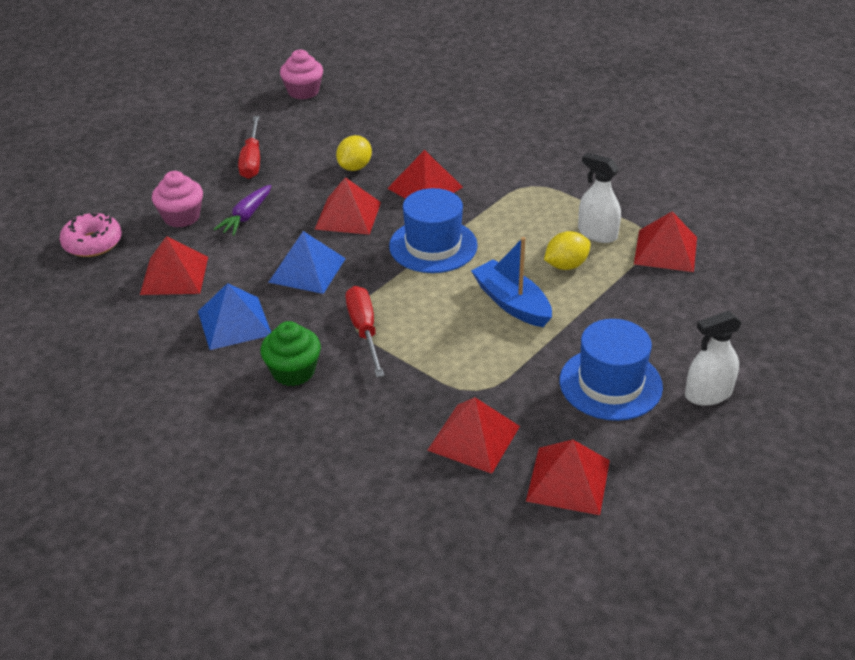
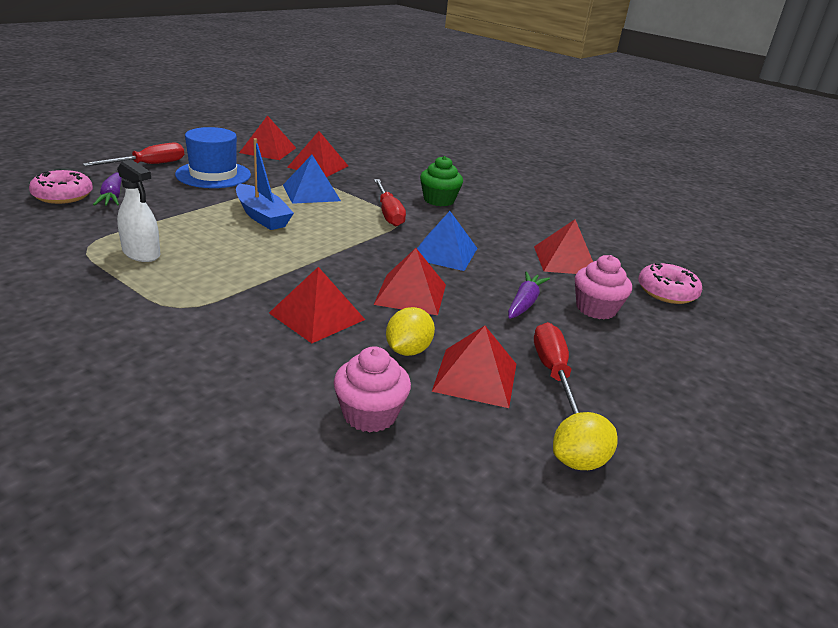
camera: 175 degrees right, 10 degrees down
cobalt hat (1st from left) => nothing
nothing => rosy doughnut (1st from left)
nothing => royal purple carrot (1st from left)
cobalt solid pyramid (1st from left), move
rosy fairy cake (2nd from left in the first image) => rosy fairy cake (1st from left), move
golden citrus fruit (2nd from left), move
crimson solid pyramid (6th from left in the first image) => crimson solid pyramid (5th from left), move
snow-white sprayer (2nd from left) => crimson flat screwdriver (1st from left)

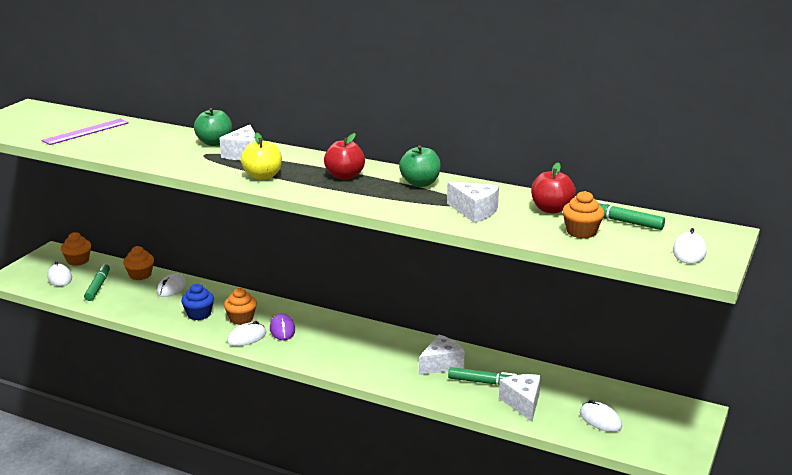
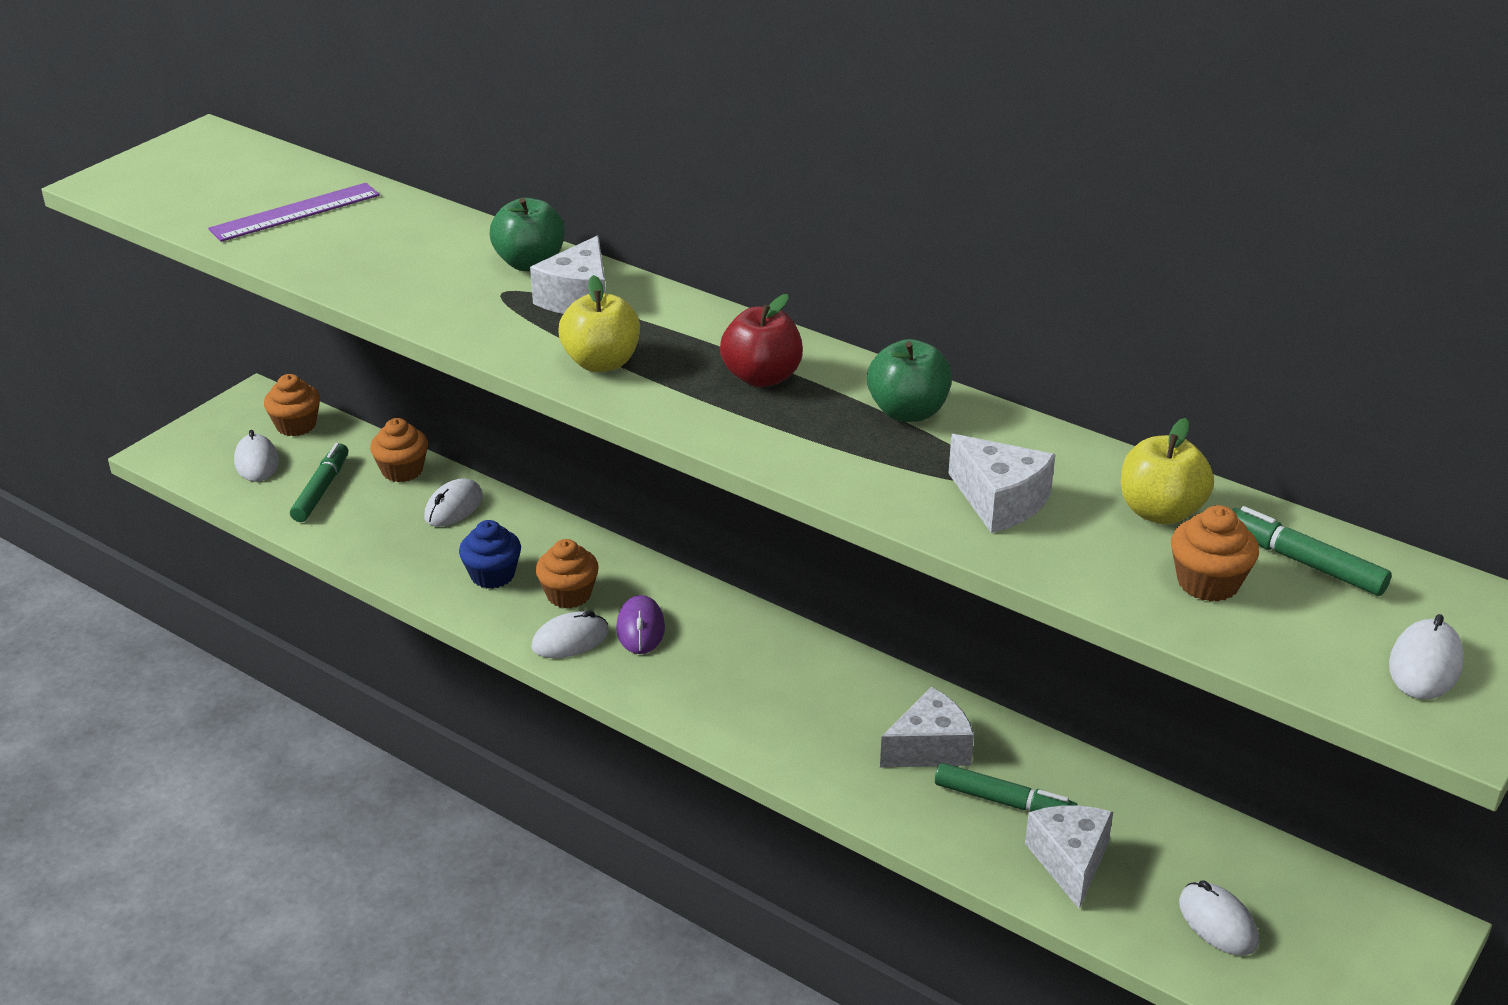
camera: 10 degrees right, 10 degrees up
crimson toy apple (2nd from left) => golden toy apple (2nd from left)

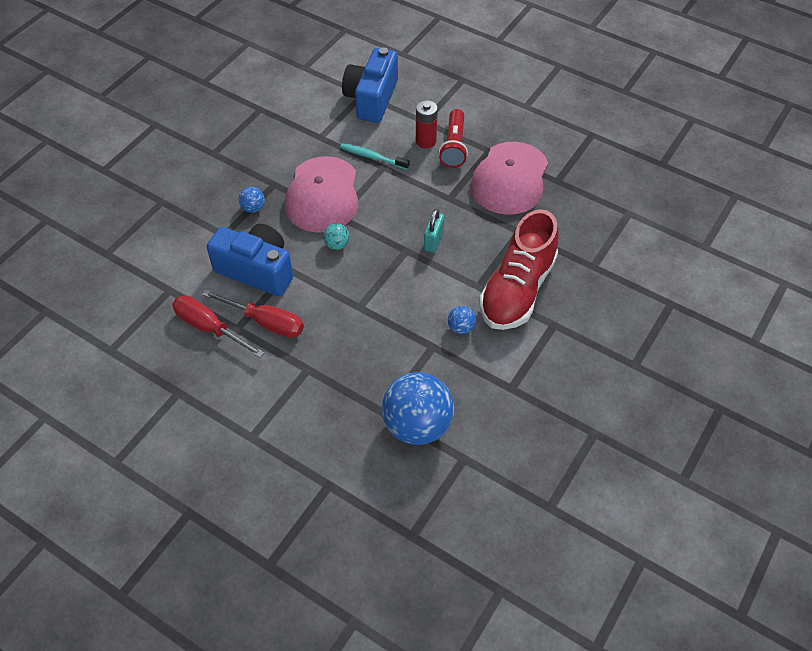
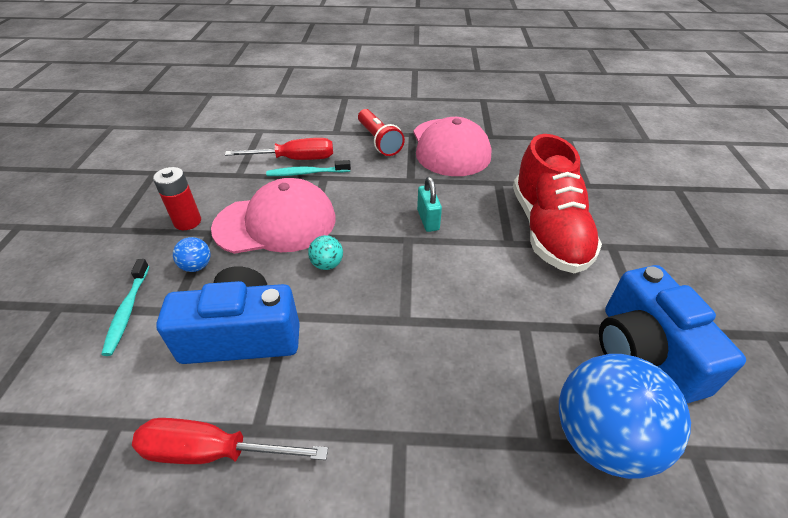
camera: 30 degrees left, 10 degrees down
cobalt sphere (3rd from left) => nothing
nothing => teal tooth brush (1st from left)
crimson flat screwdriver (2nd from left), move
cobalt camera (2nd from left), move
crimson power cell, move
rosy cap (1st from left), 75 degrees counterclockwise

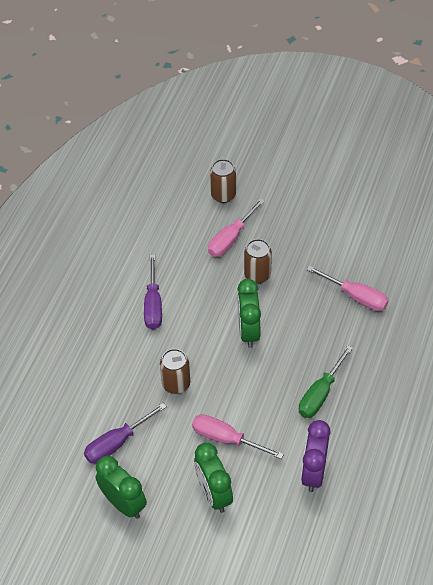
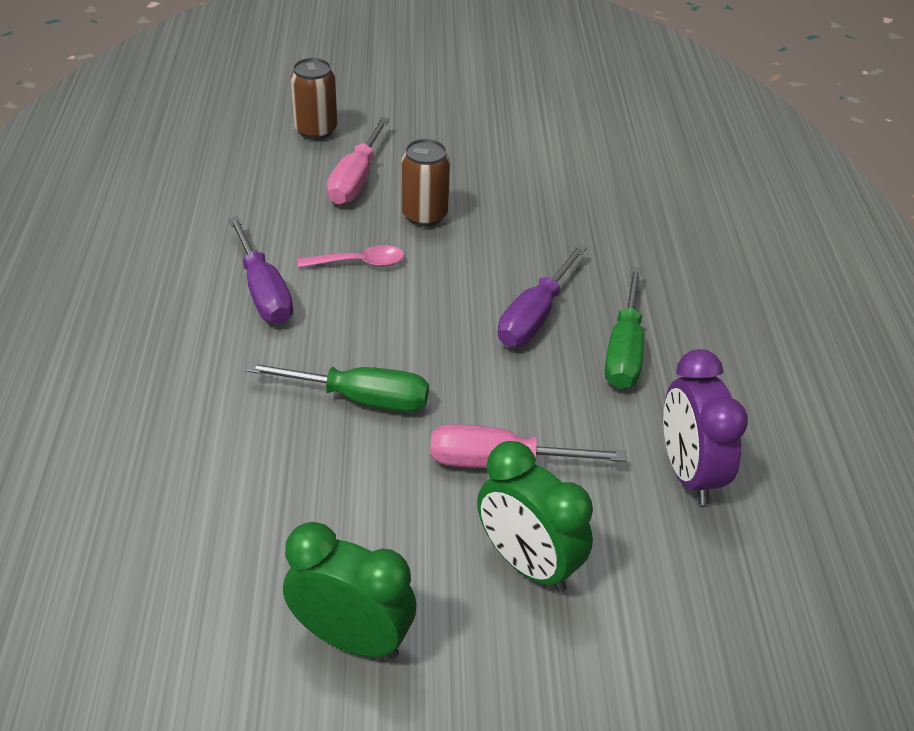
camera: 25 degrees left, 10 degrees down
leaf-green alarm clock (3rd from left) => nothing
rosy flat screwdriver (3rd from left) => nothing
nothing => rosy spoon
royal purple flat screwdriver (1st from left in the first image) => royal purple flat screwdriver (2nd from left), move
dark brown soda can (1st from left) => leaf-green flat screwdriver (1st from left)

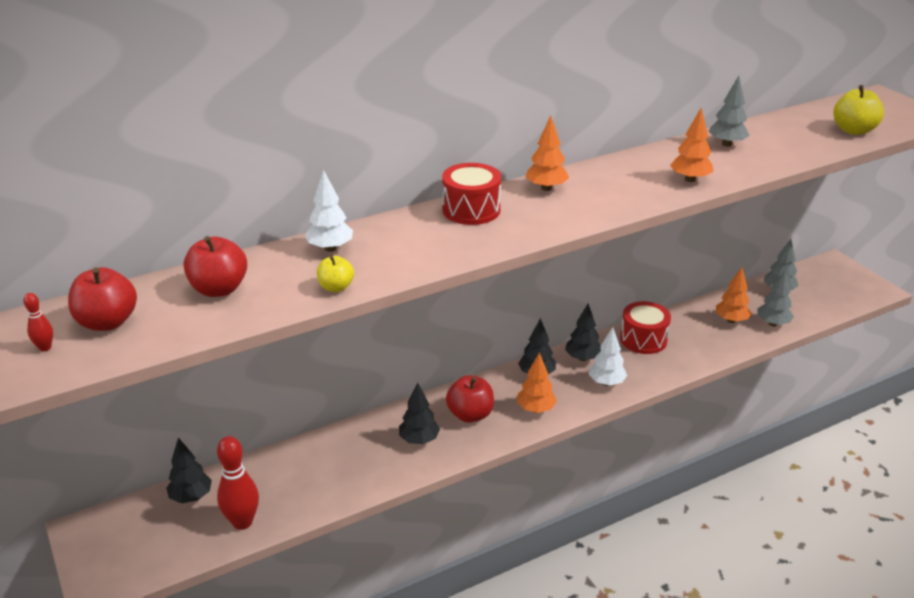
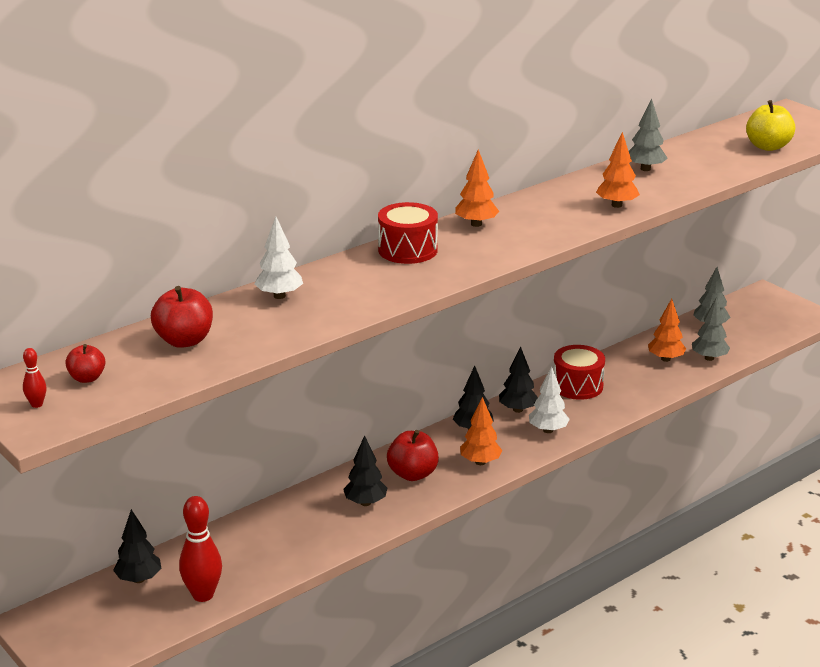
camera: 10 degrees left, 5 degrees down
golden toy apple (1st from left) => nothing
crimson toy apple (1st from left), x0.61

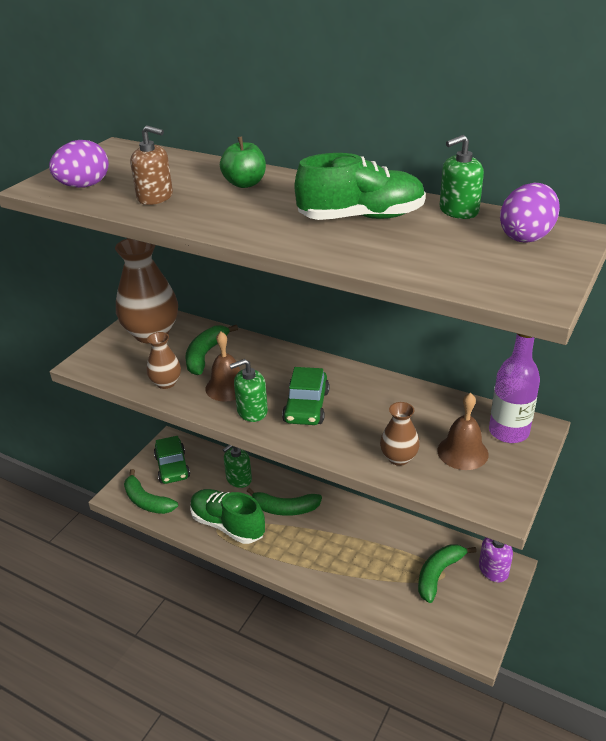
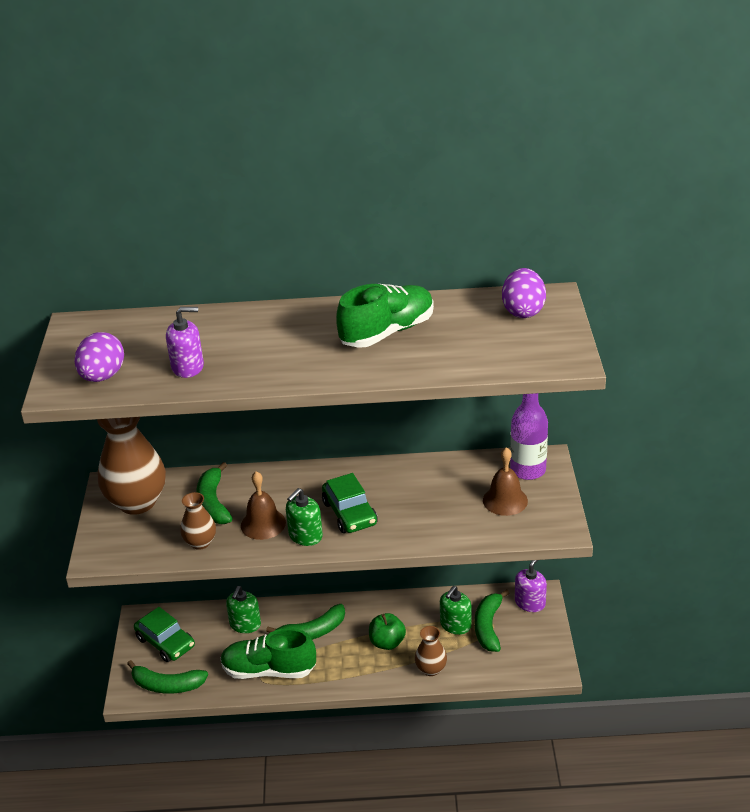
camera: 30 degrees left, 0 degrees up
leaf-green toy apple, move
dark brown tall vase (3rd from left), move
leaf-green soap dispenser (3rd from left), move
dark brown soap dispenser => royal purple soap dispenser (1st from left)

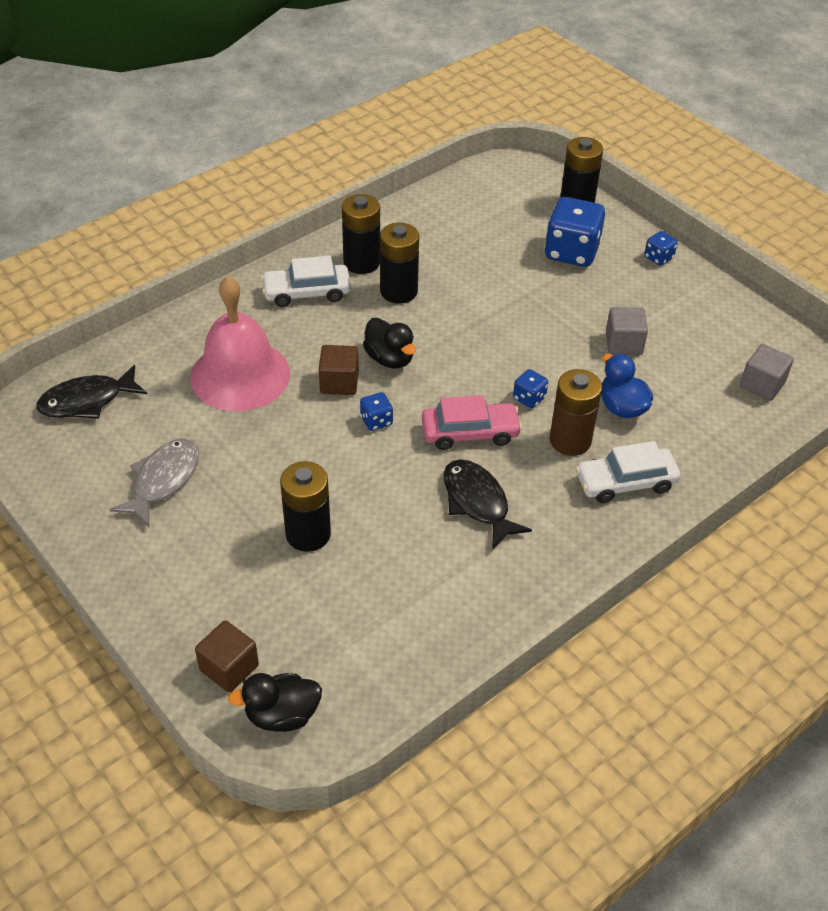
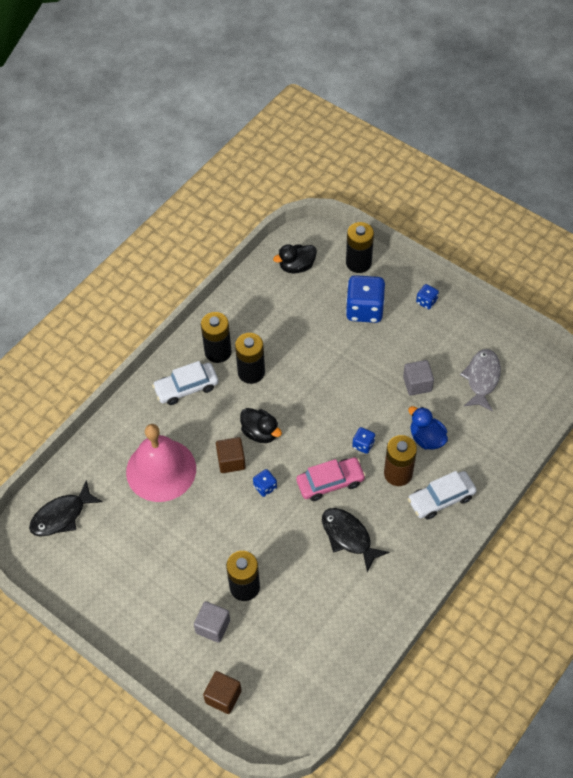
camera: 10 degrees left, 10 degrees up
ash-grey fish, move
ebony rubber duck (1st from left in the first image) => ebony rubber duck (2nd from left), move
ash-grey cube (2nd from left in the first image) => ash-grey cube (1st from left), move

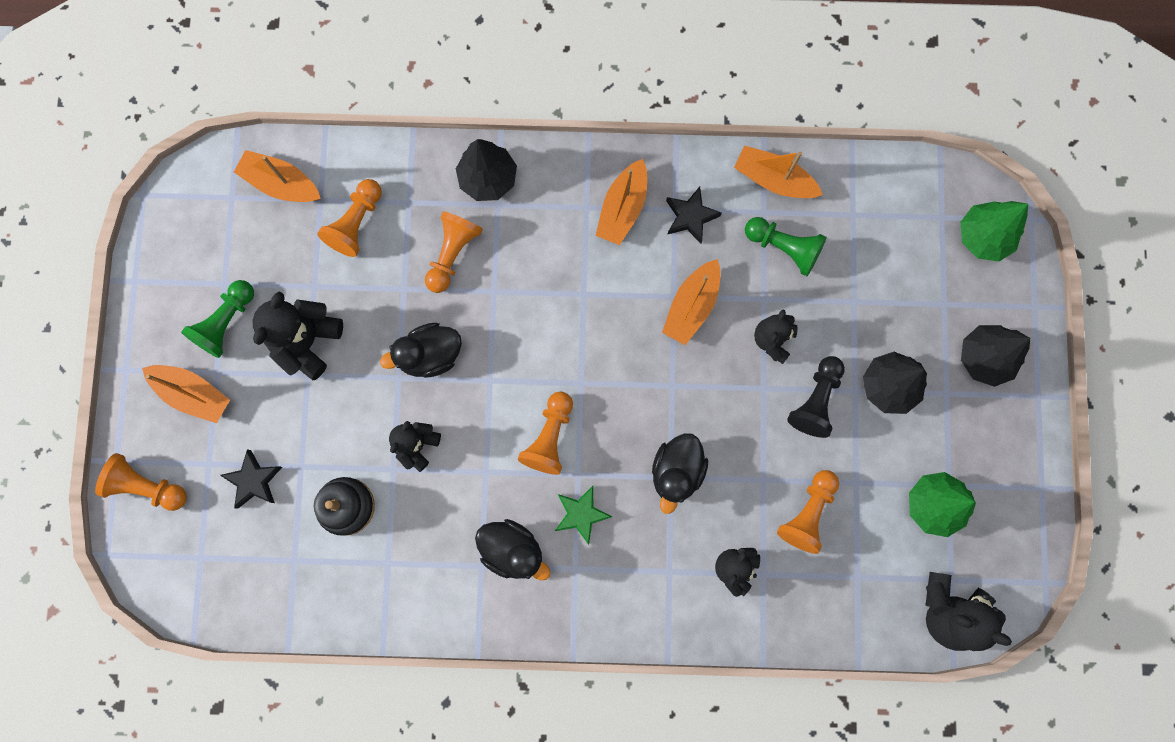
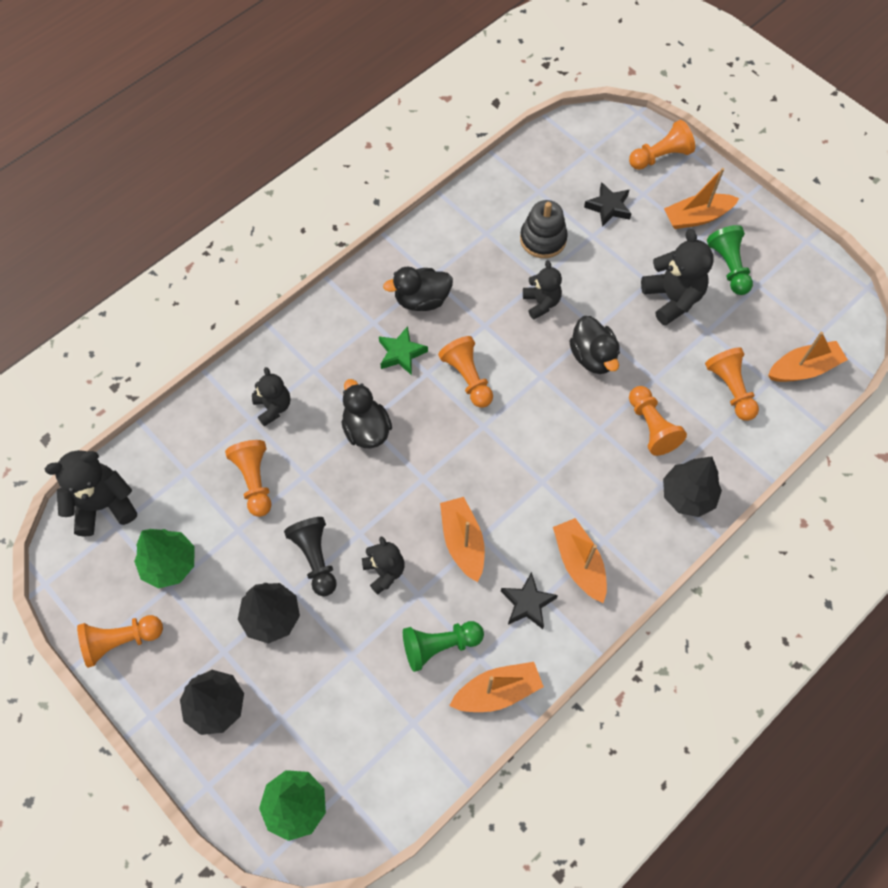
camera: 135 degrees right, 15 degrees down
nothing => bright orange chess pawn (1st from left)
ebony rubber duck (1st from left in the first image) => ebony rubber duck (3rd from left), 135 degrees clockwise

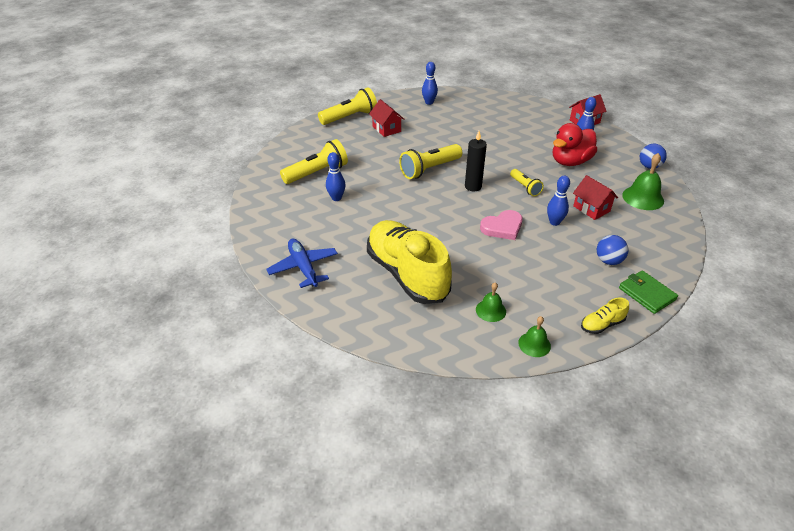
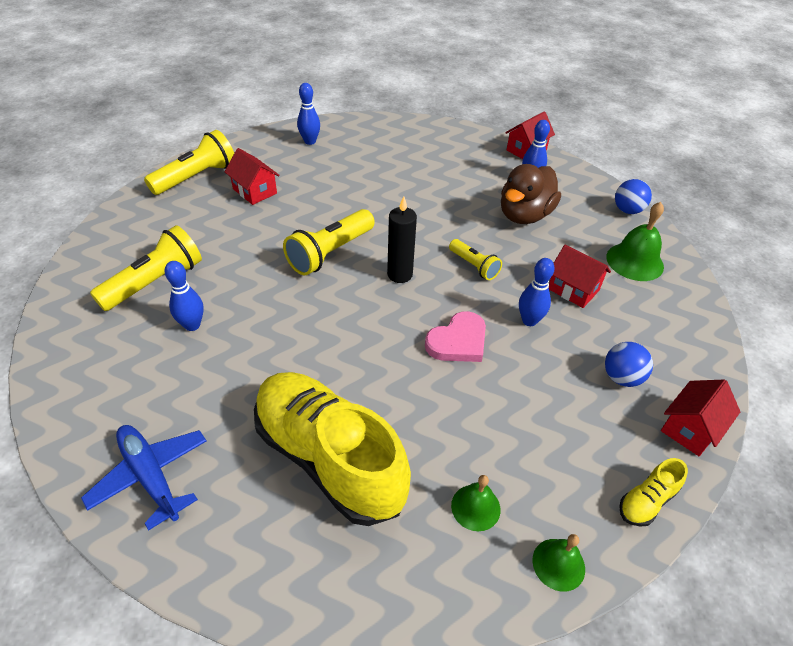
camera: 15 degrees left, 5 degrees up
leaf-green card wallet => crimson cottage (4th from left)
crimson rubber duck => dark brown rubber duck

